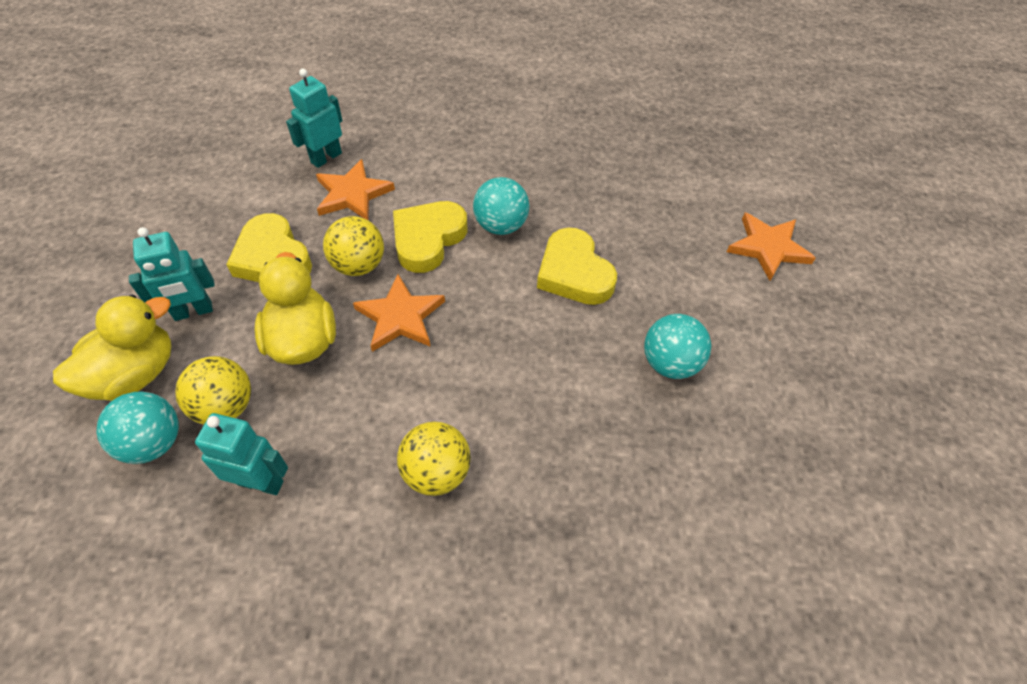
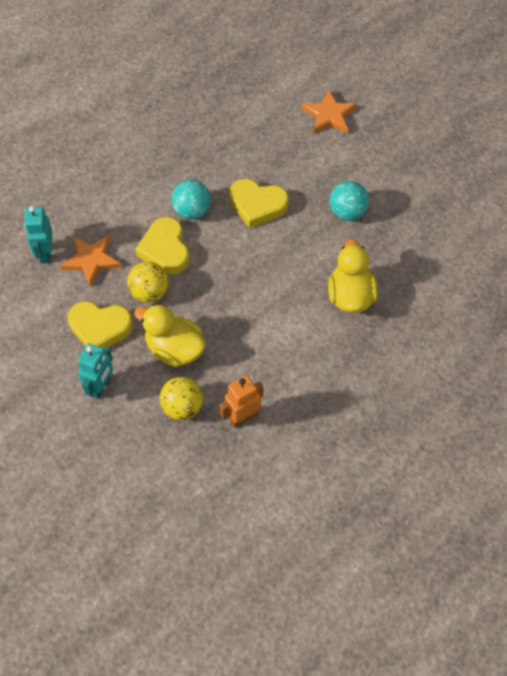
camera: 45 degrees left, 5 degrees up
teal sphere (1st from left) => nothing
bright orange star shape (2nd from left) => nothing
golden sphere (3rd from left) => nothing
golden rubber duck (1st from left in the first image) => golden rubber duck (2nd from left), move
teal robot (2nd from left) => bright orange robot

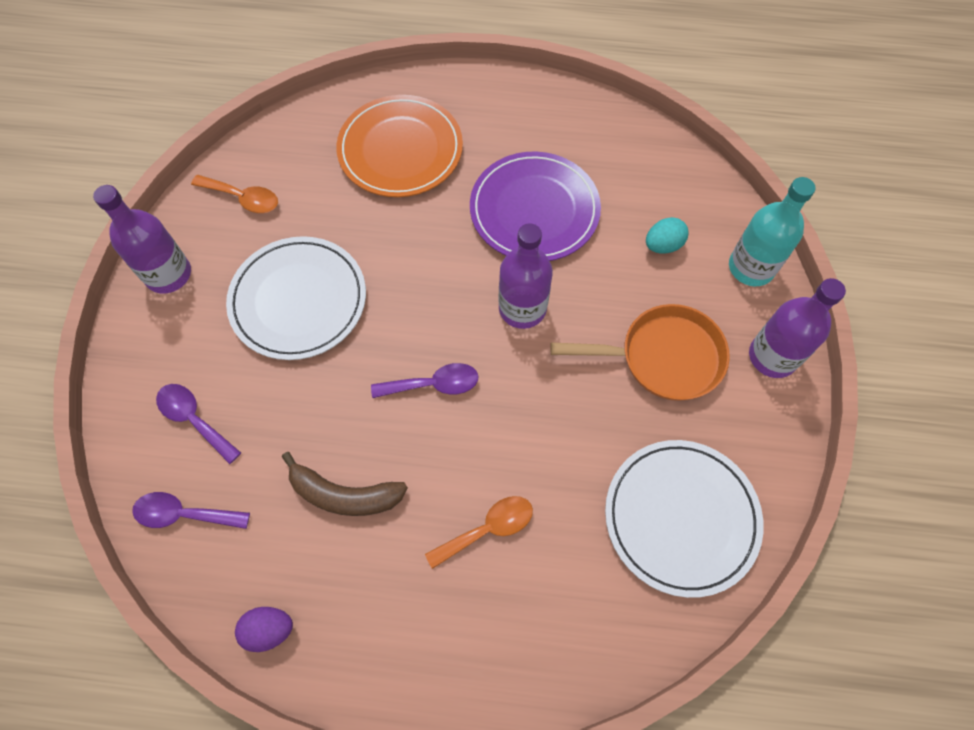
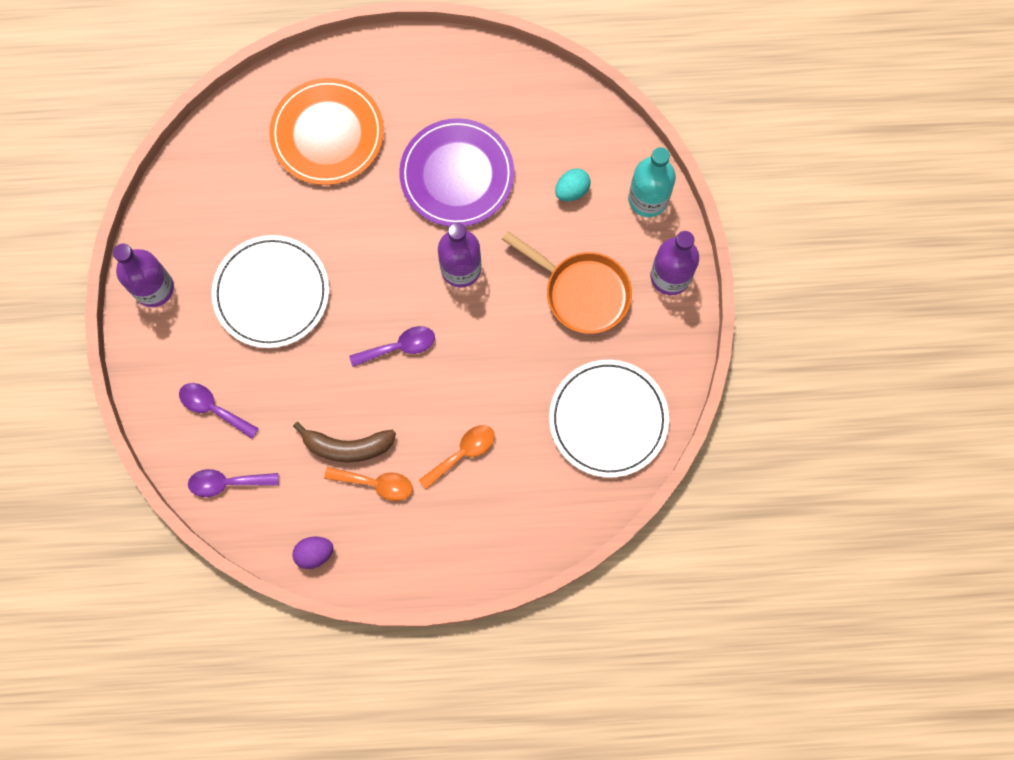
camera: 10 degrees left, 10 degrees up
bright orange spoon (1st from left), move
bright orange skillet, 45 degrees clockwise

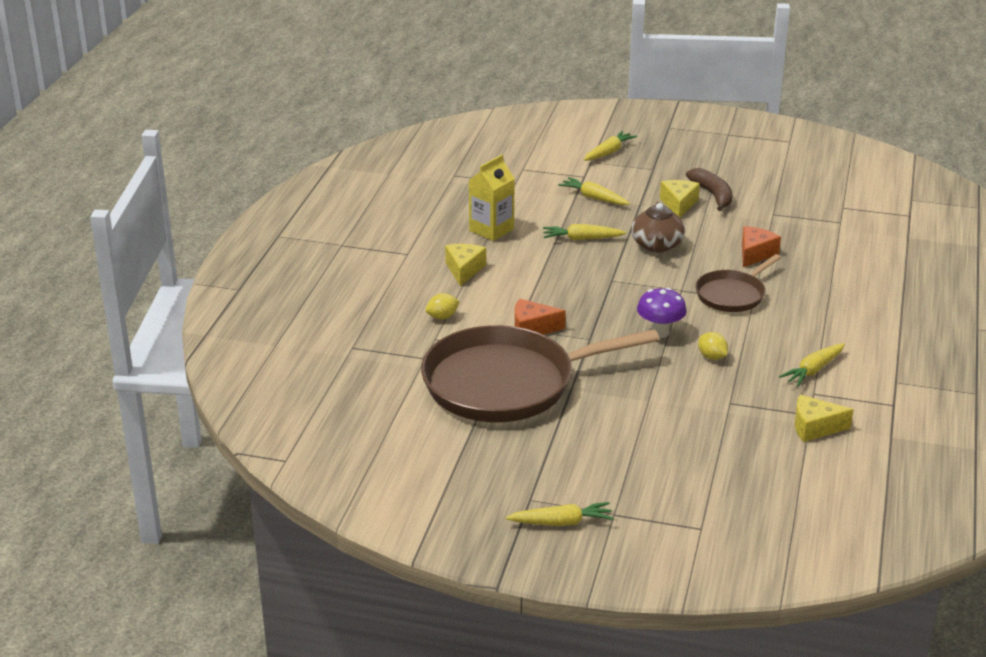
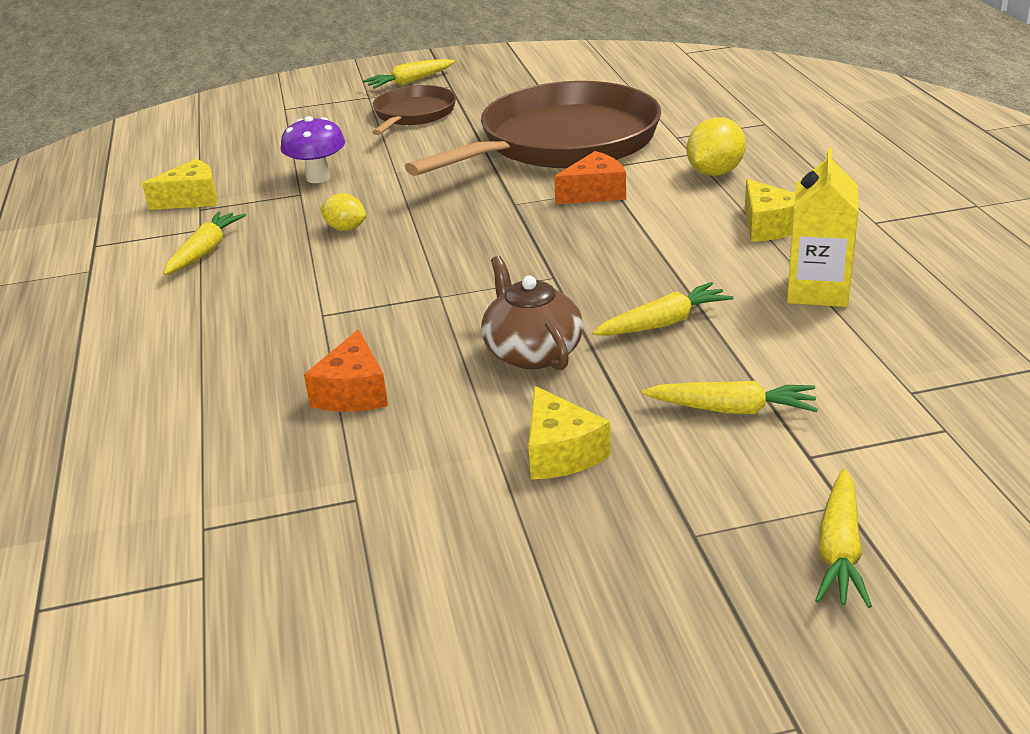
camera: 155 degrees right, 0 degrees up
dark brown banana => nothing
royal purple mushroom, move
dark brown skillet (2nd from left in the first image) => dark brown skillet (1st from left), move
golden citrus fruit (1st from left in the first image) => golden citrus fruit (2nd from left), x1.58

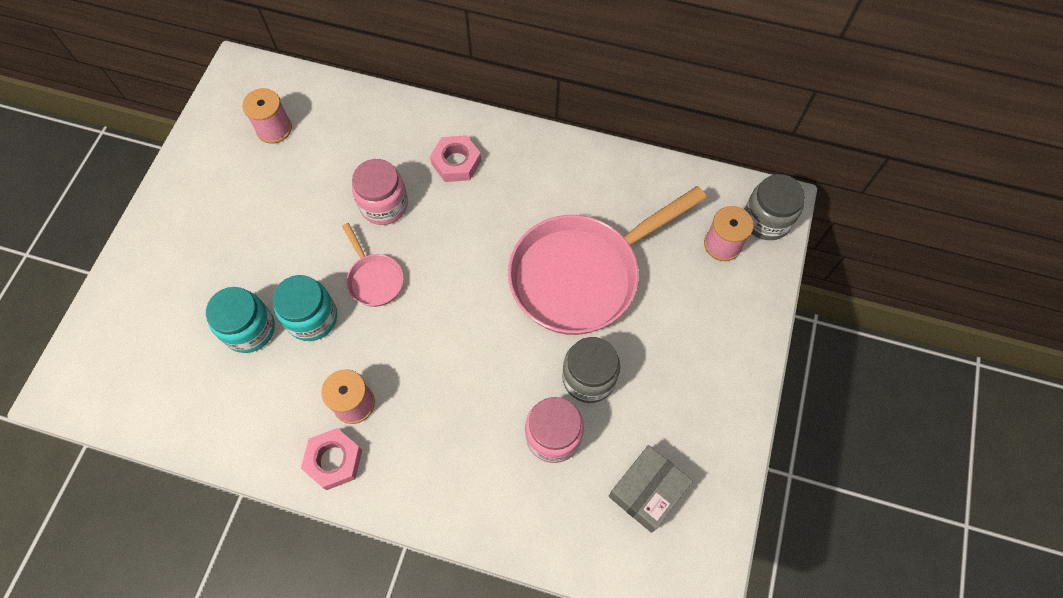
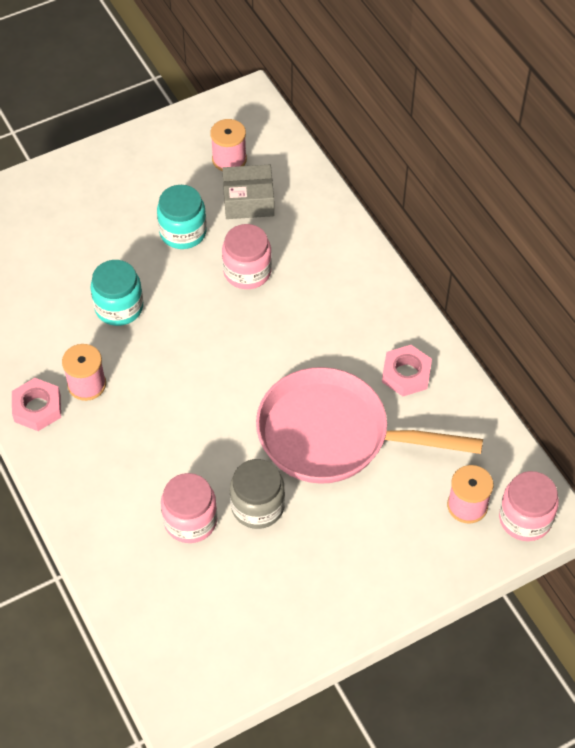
camera: 45 degrees right, 10 degrees down
rosy skillet (1st from left) => nothing
teal preserve jar (1st from left in the first image) => teal preserve jar (2nd from left), move
rosy nut (2nd from left), move
ash-grey parcel, move
ash-grey preserve jar (2nd from left) => rosy preserve jar (3rd from left)

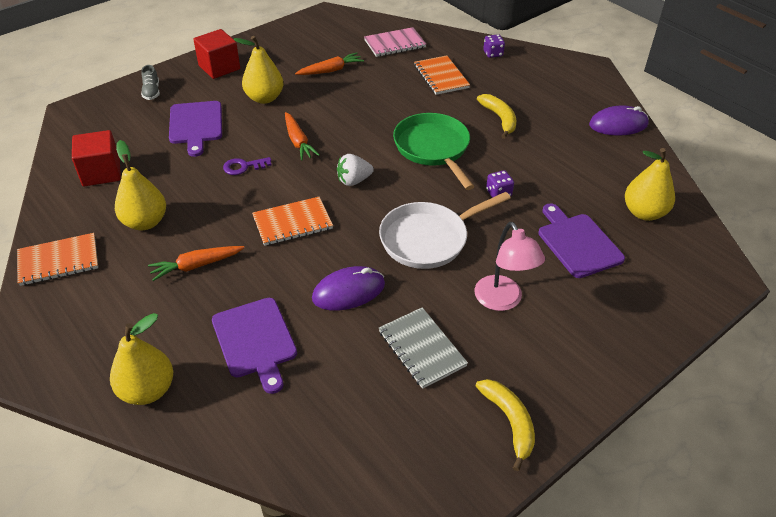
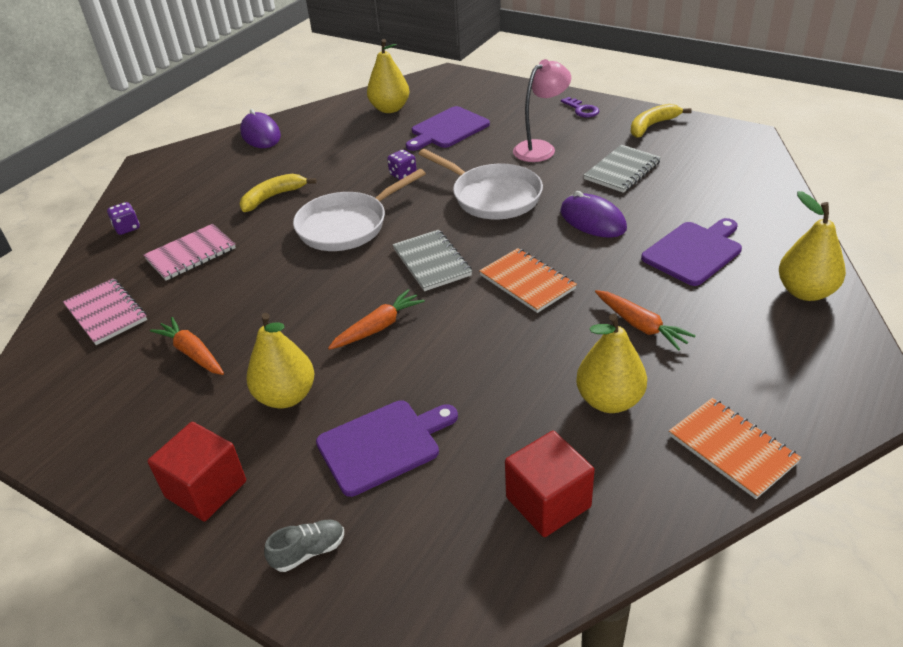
camera: 105 degrees left, 5 degrees down
royal purple door key, move
snow-white toy strawberry => ash-grey exercise book (1st from left)
leaf-green skillet => snow-white skillet (1st from left)
bright orange exercise book (3rd from left) => rosy exercise book (2nd from left)

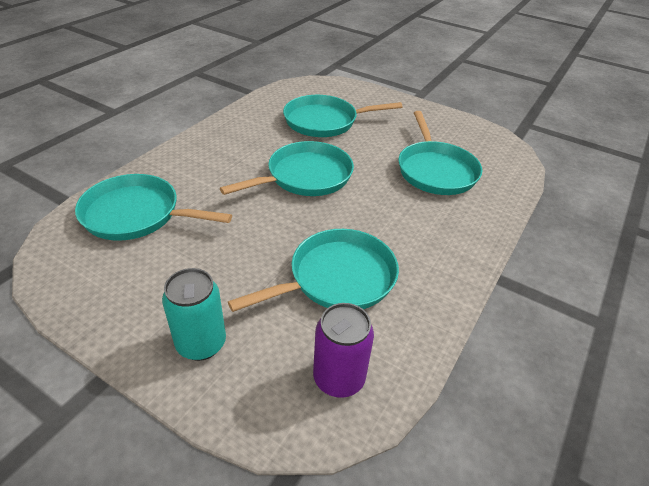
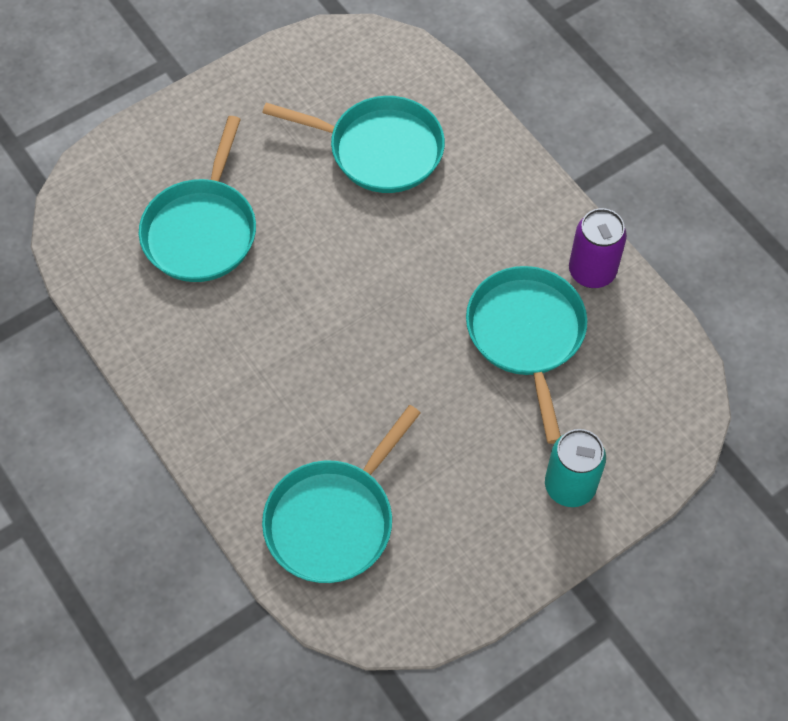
camera: 65 degrees left, 20 degrees up
teal skillet (2nd from left) => nothing
royal purple soda can, move

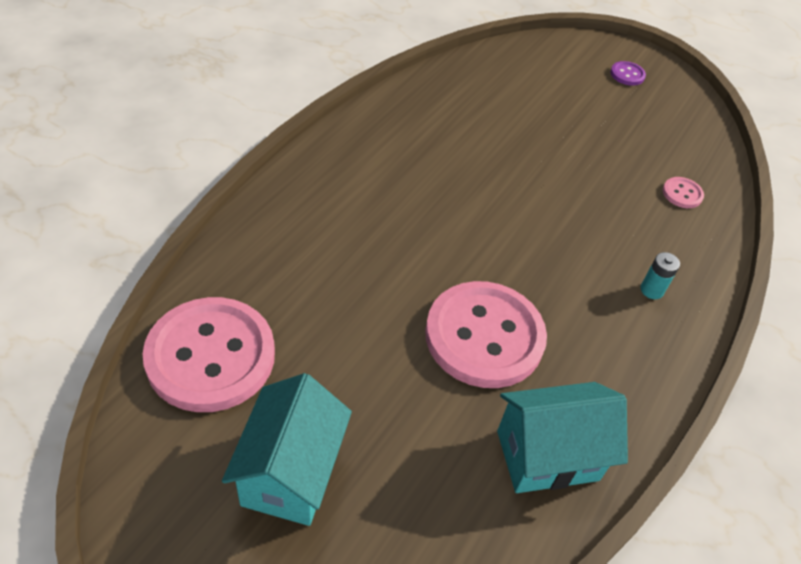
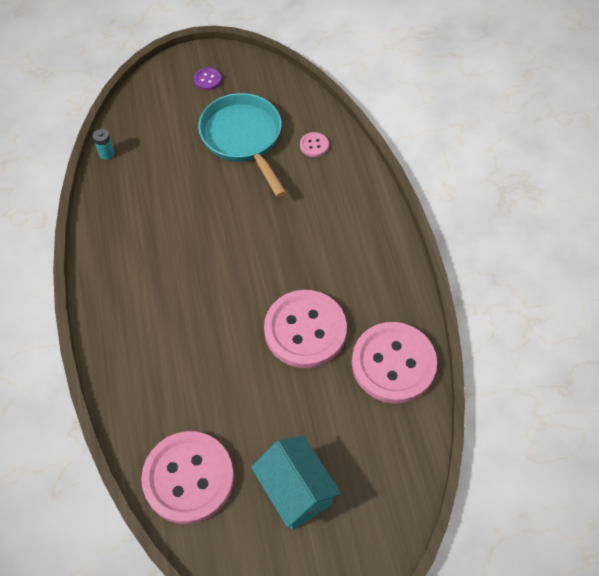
camera: 40 degrees left, 10 degrees up
nothing => teal skillet
teal power cell, move
teal cottage (2nd from left) => rosy sewing button (4th from left)

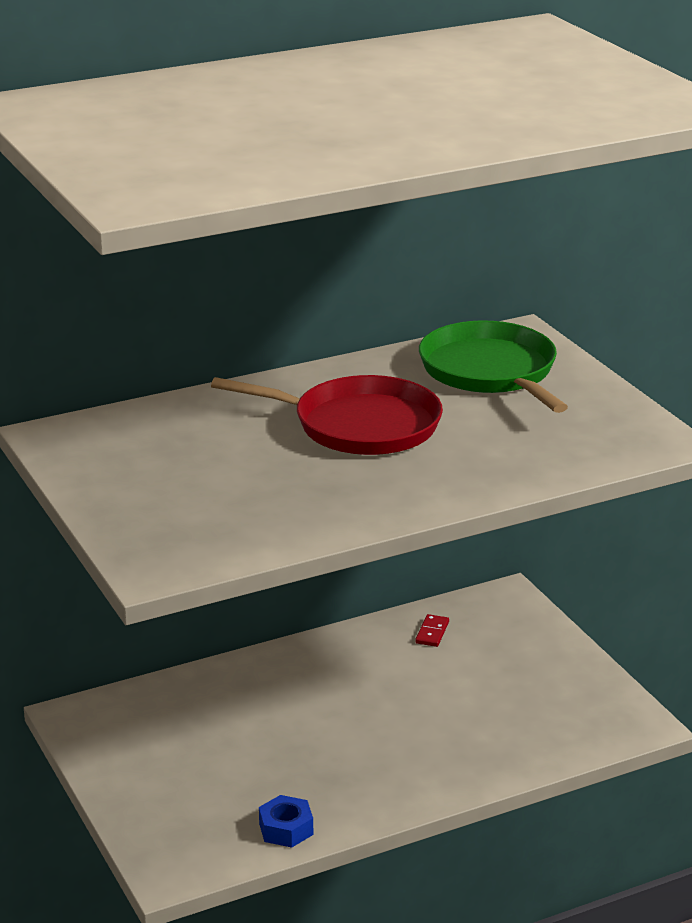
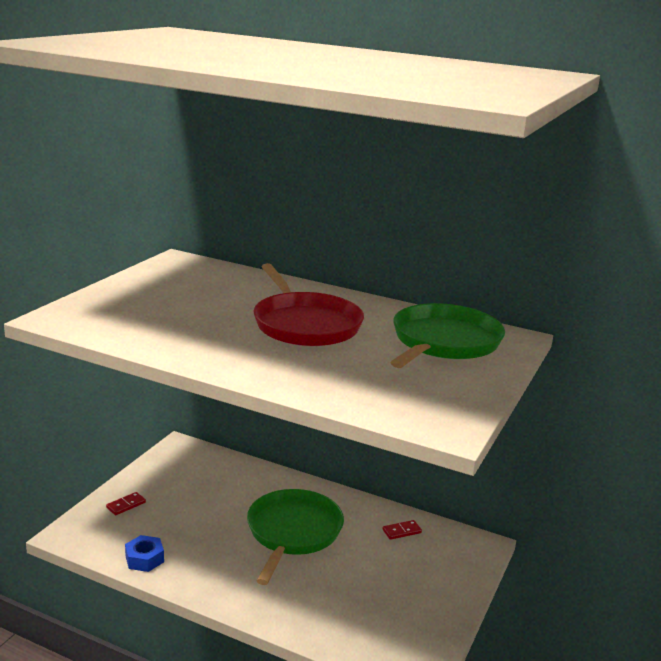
camera: 50 degrees right, 5 degrees down
nothing => crimson domino piece (1st from left)
nothing => leaf-green skillet (1st from left)

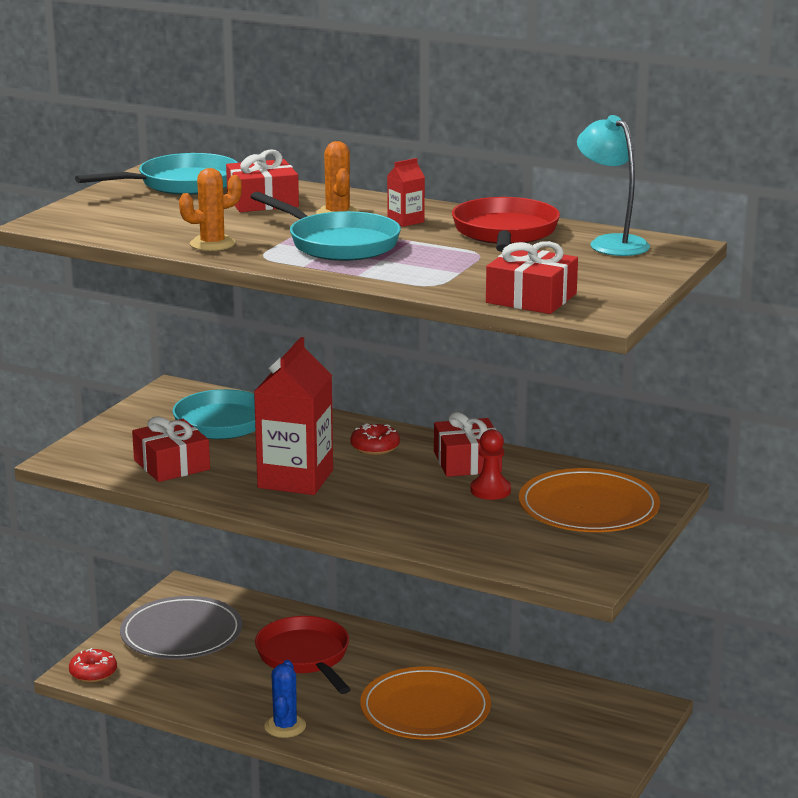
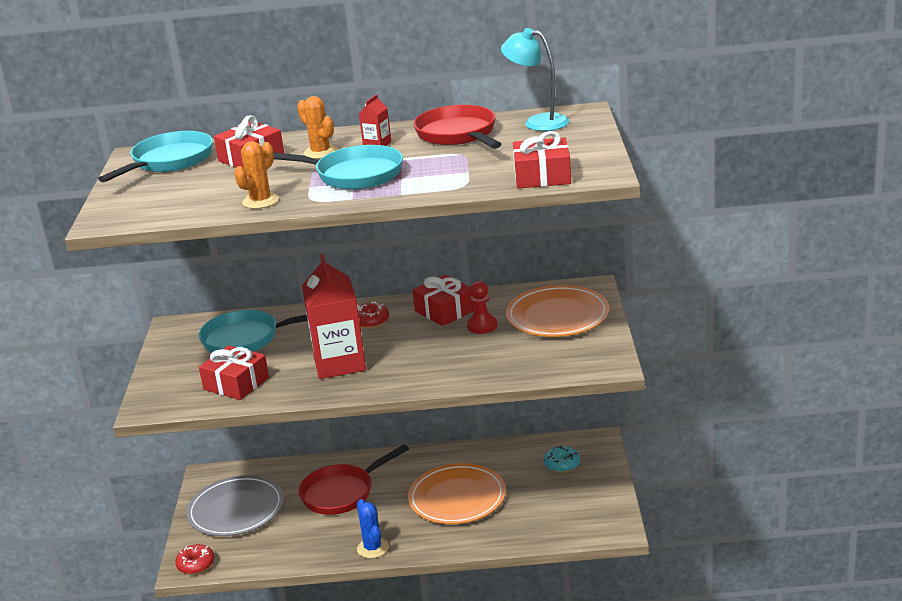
camera: 25 degrees left, 5 degrees up
nothing => teal doughnut
crimson skillet (1st from left), 75 degrees counterclockwise

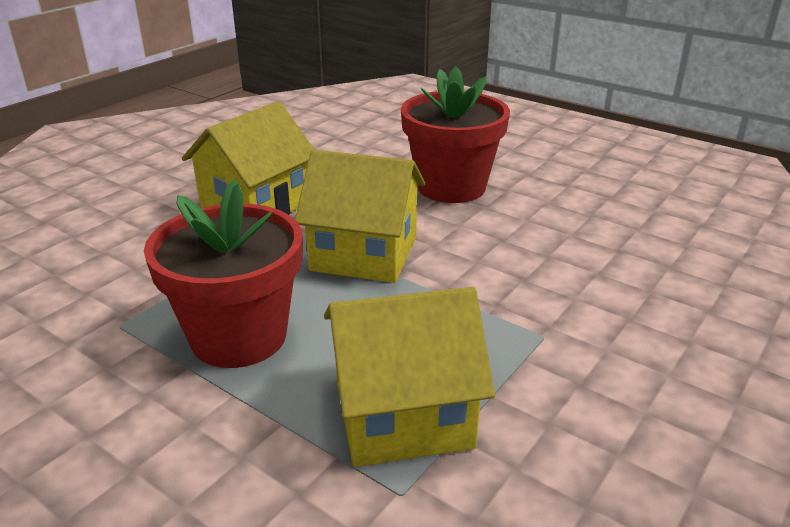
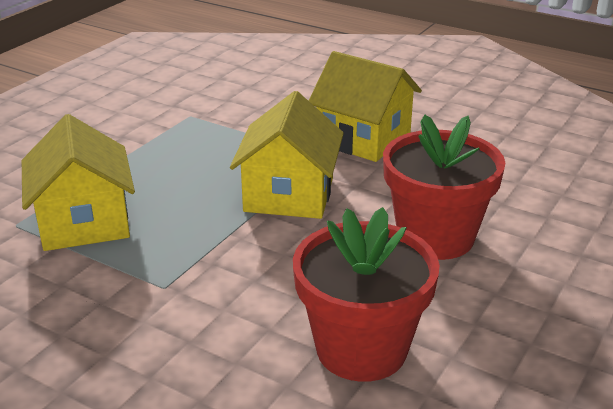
camera: 85 degrees right, 0 degrees up
crimson flower pot (1st from left), move

